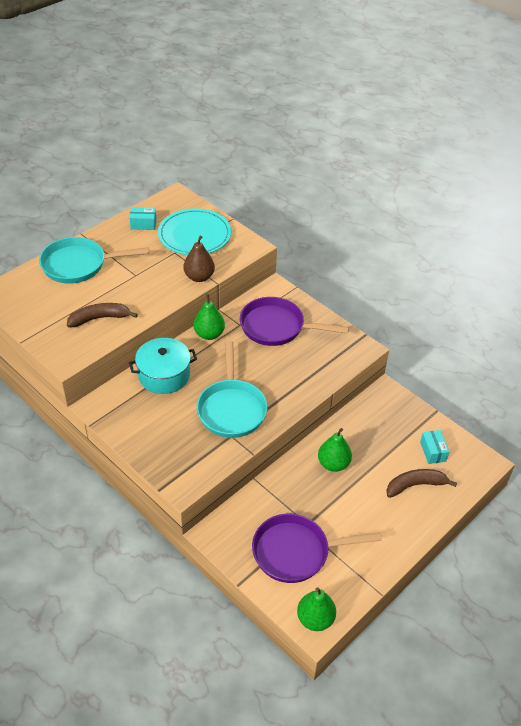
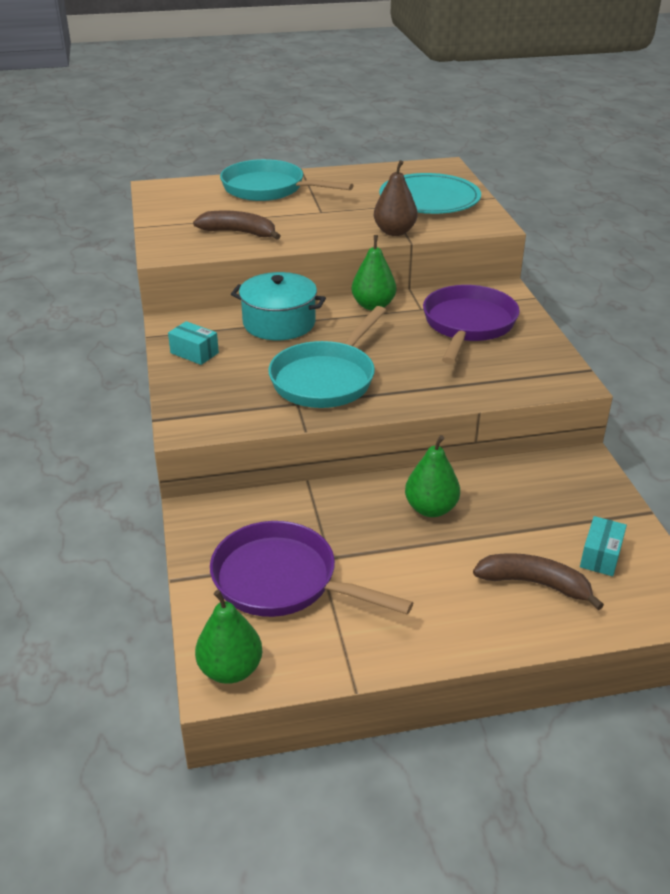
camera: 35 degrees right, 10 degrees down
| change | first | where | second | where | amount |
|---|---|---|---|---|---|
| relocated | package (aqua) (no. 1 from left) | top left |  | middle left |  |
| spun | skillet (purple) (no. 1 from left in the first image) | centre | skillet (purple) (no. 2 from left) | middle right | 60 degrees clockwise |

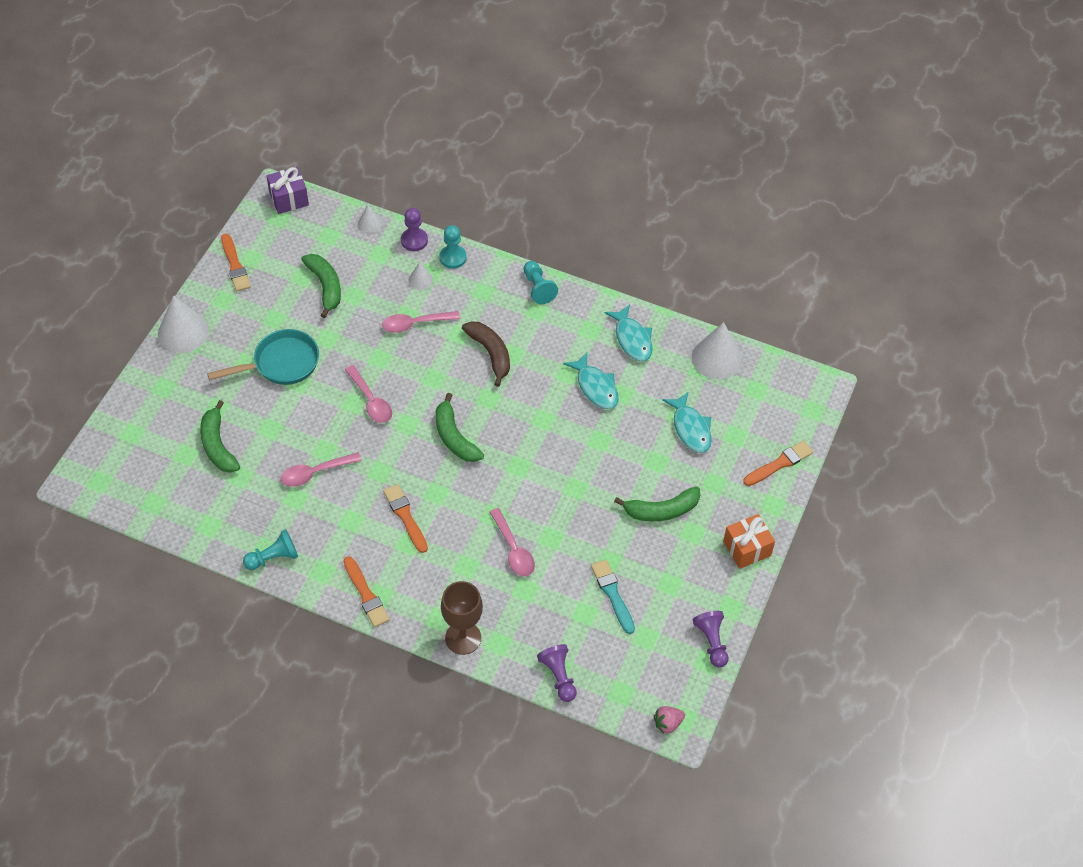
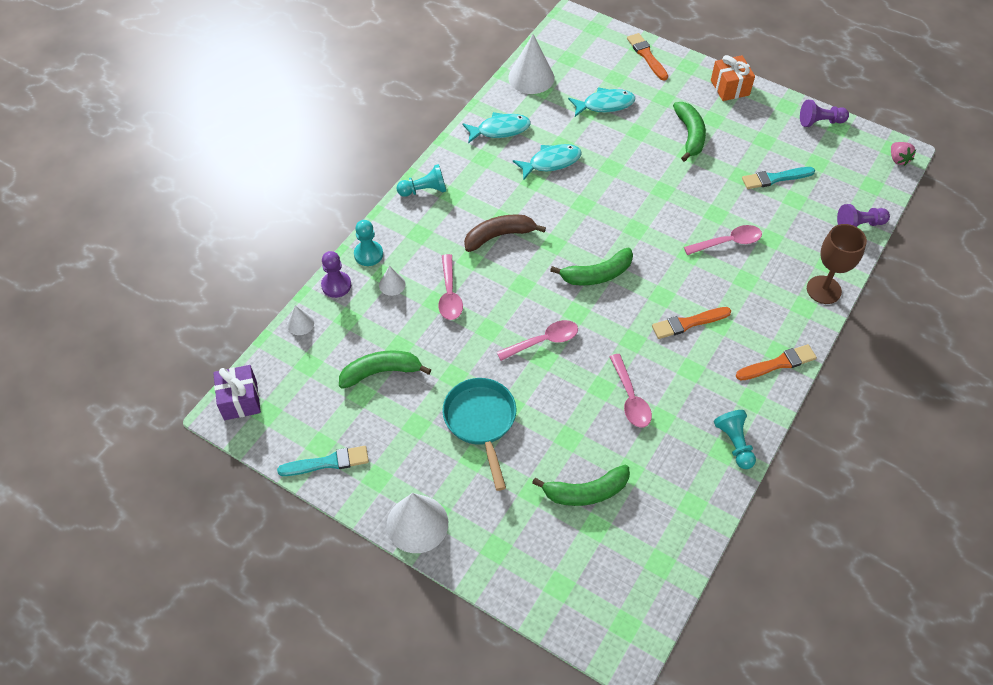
camera: 80 degrees left, 0 degrees up
| change | first | where | second | where | amount |
|---|---|---|---|---|---|
| colour | paintbrush (orange-coloured) (no. 1 from left) | top left | paintbrush (aqua) (no. 1 from left) | bottom left |  |

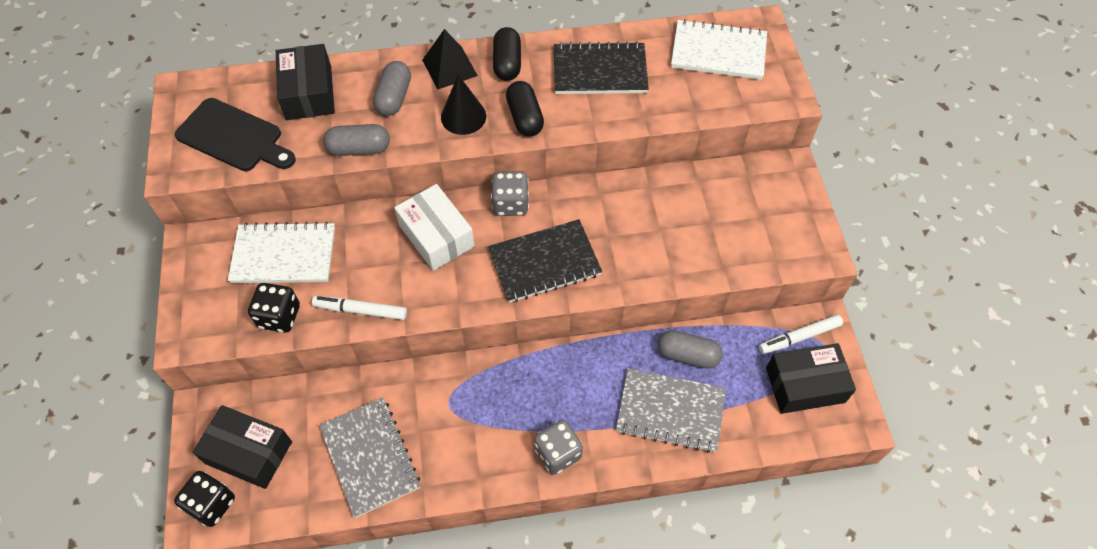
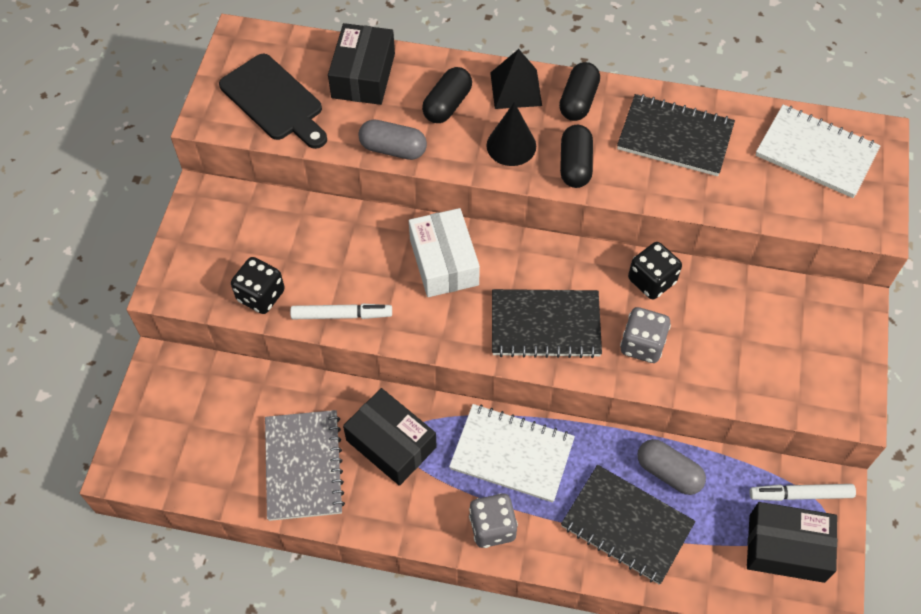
camera: 20 degrees right, 0 degrees up
| change | first | where | second | where | amount |
|---|---|---|---|---|---|
| spun | marker pen (white) (no. 1 from left) | middle left |  | centre | 150 degrees clockwise |
| relocated | package (ebony) (no. 1 from left in the first image) | bottom left | package (ebony) (no. 2 from left) | bottom centre |  |
| colour | capsule (gray) (no. 2 from left) | top centre | capsule (ebony) (no. 1 from left) | top centre |  |
| relocated | exercise book (white) (no. 1 from left) | middle left |  | bottom centre |  |
| colour | exercise book (gray) (no. 2 from left) | bottom centre | exercise book (ebony) (no. 2 from left) | bottom right |  |
| relocated | dice (gray) (no. 1 from left in the first image) | centre | dice (gray) (no. 2 from left) | middle right |  |
| relocated | dice (ebony) (no. 1 from left in the first image) | bottom left | dice (ebony) (no. 2 from left) | middle right |  |

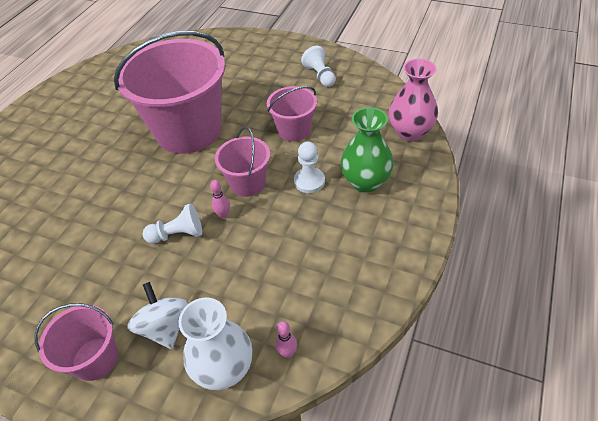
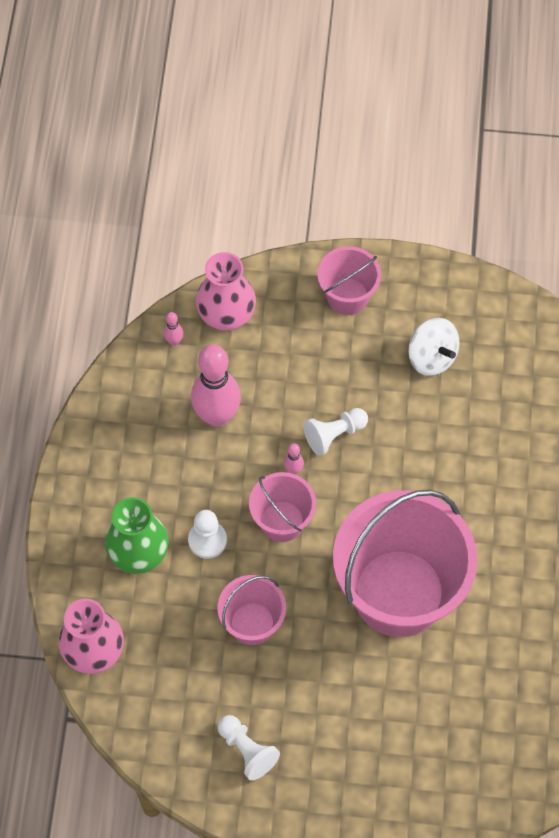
camera: 160 degrees right, 15 degrees up
| change | first | where | second | where | amount |
|---|---|---|---|---|---|
| appeared |  |  | skittle (pink) (no. 2 from left) | centre |  |
| colour | tall vase (white) | bottom centre | tall vase (pink) (no. 2 from left) | centre |  |
| relocated | spinning top (white) | bottom left |  | middle right |  |

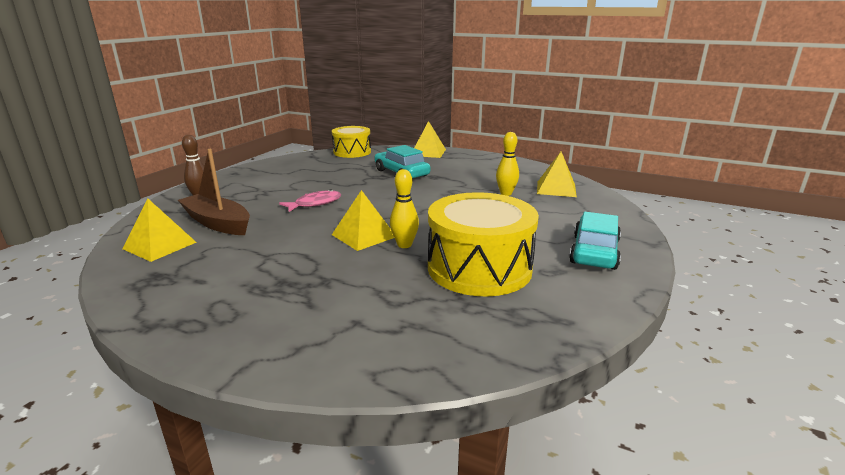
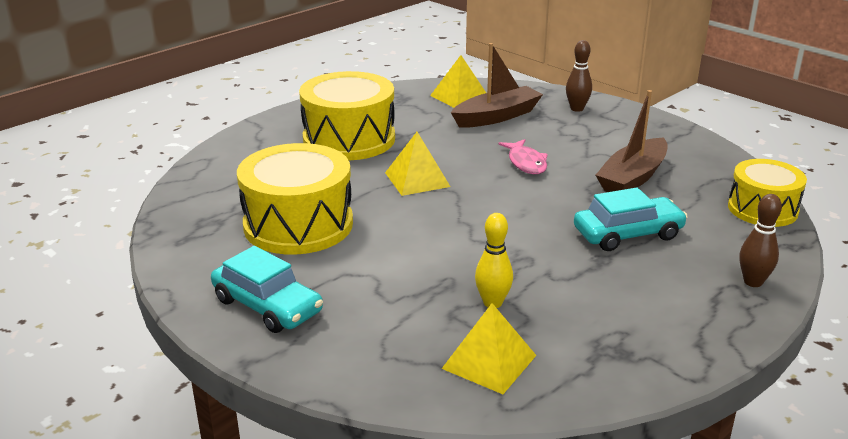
camera: 110 degrees right, 5 degrees up
| change | first | where | second | where | amount |
|---|---|---|---|---|---|
| appeared |  |  | toy drum (bright yellow) (no. 2 from left) | top centre |  |
| appeared |  |  | toy boat (russet) (no. 2 from left) | top right |  |
| exchanged | pyramid (bright yellow) (no. 3 from left) | top centre | skittle (russet) (no. 2 from left) | middle right |  |
| missing | skittle (bright yellow) (no. 1 from left) | centre |  |  |  |

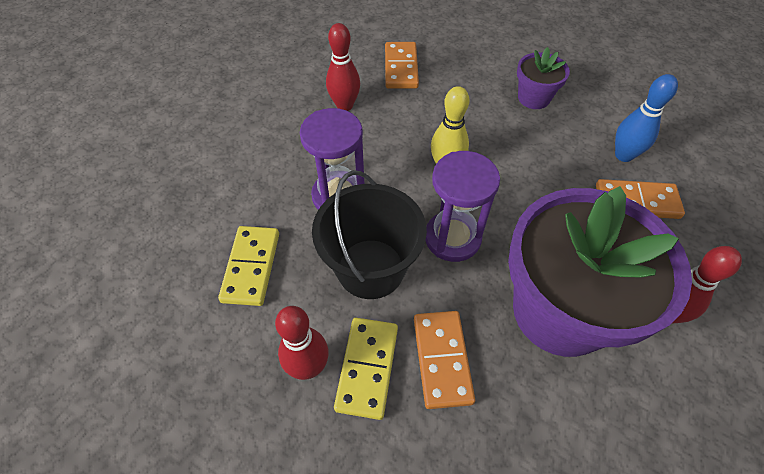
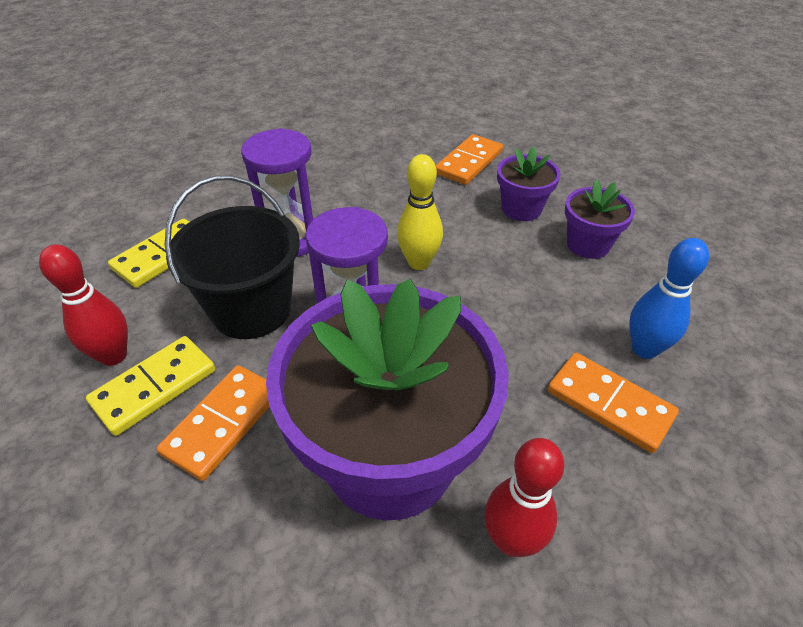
camera: 35 degrees right, 10 degrees down
| change | first | where | second | where | amount |
|---|---|---|---|---|---|
| appeared |  |  | potted plant (purple) (no. 2 from left) | top centre |  |
| missing | skittle (red) (no. 2 from left) | top centre |  |  |  |

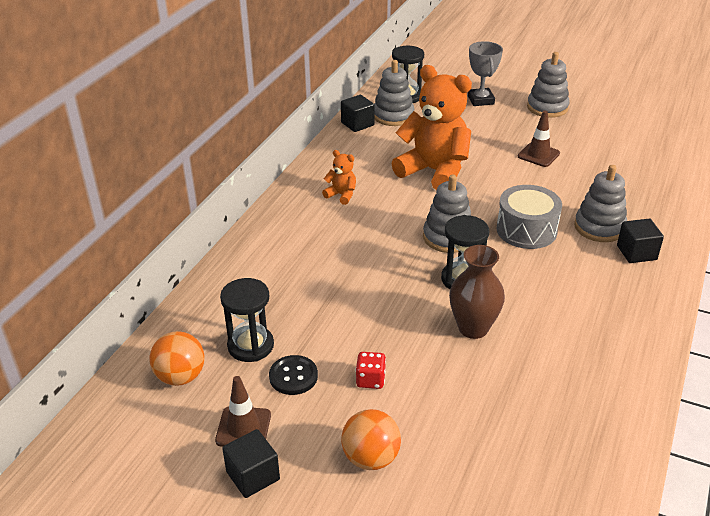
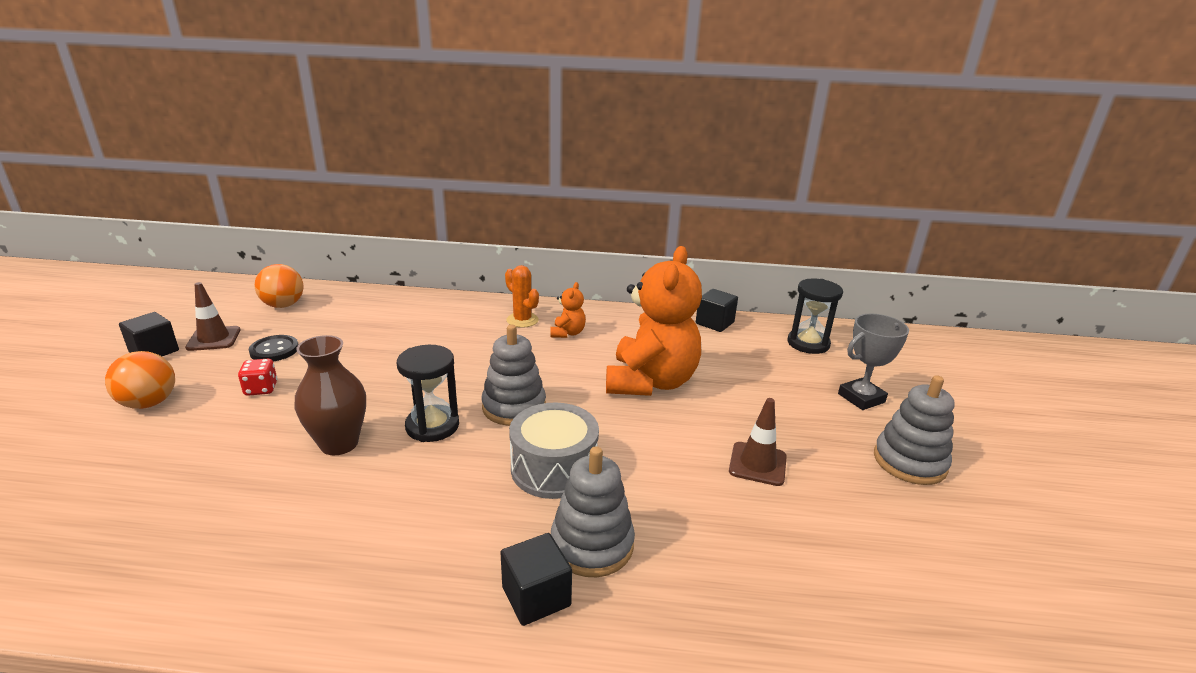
camera: 70 degrees right, 10 degrees down
| change | first | where | second | where | amount |
|---|---|---|---|---|---|
| appeared |  |  | cactus (orange-coloured) | centre |  |
| missing | sandglass (ebony) (no. 1 from left) | centre |  |  |  |
| missing | stacking toy (gray) (no. 1 from left) | top centre |  |  |  |

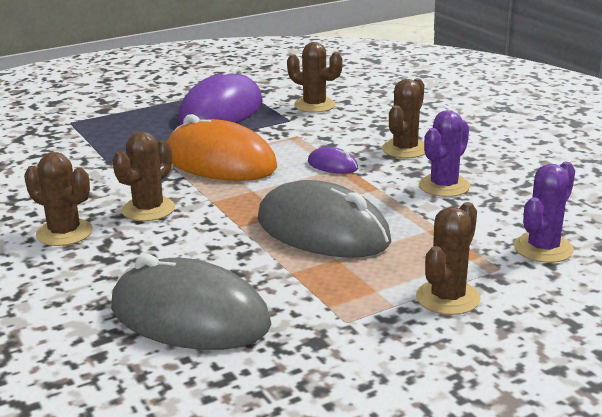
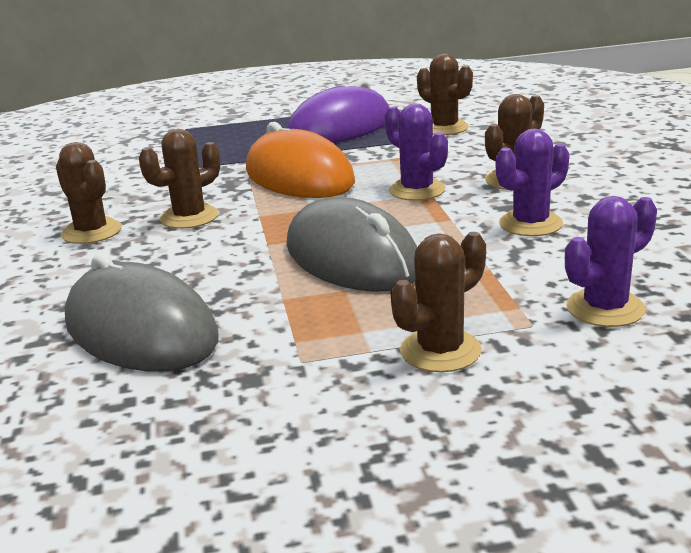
camera: 20 degrees right, 0 degrees up
| change | first | where | second | where | amount |
|---|---|---|---|---|---|
| exchanged | computer mouse (purple) (no. 2 from left) | centre | cactus (purple) (no. 1 from left) | top centre |  |

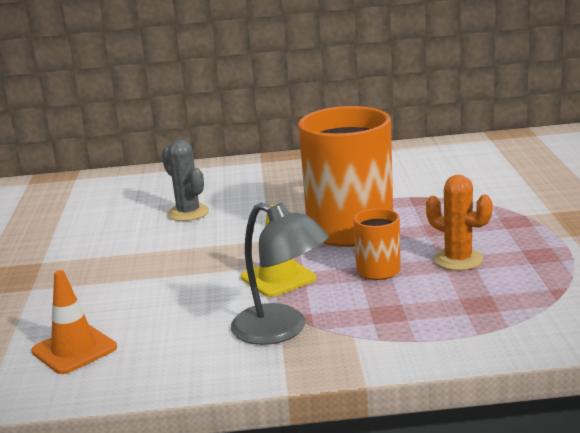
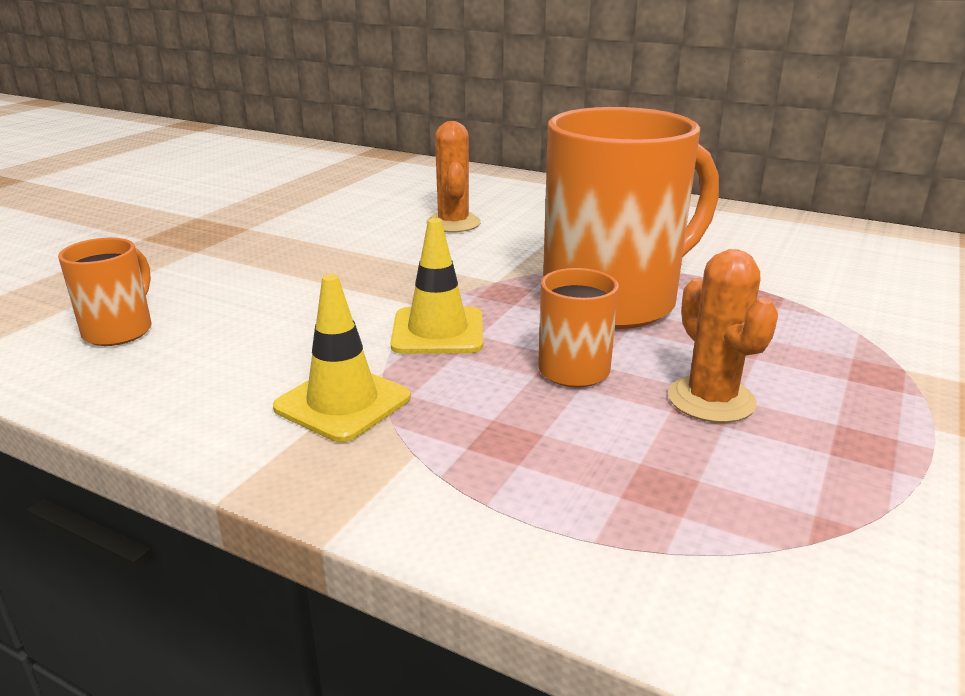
camera: 30 degrees right, 5 degrees up
| change | first | where | second | where | amount |
|---|---|---|---|---|---|
| exchanged | safety cone (orange-coloured) | bottom left | tea mug (orange-coloured) (no. 1 from left) | middle left |  |
| exchanged | reading lamp (gray) | centre | safety cone (bright yellow) (no. 1 from left) | centre |  |
| colour | cactus (gray) | middle left | cactus (orange-coloured) (no. 1 from left) | top centre |  |

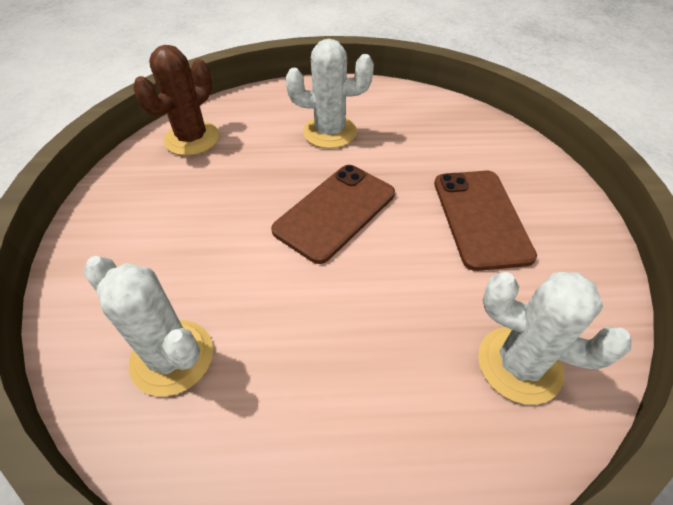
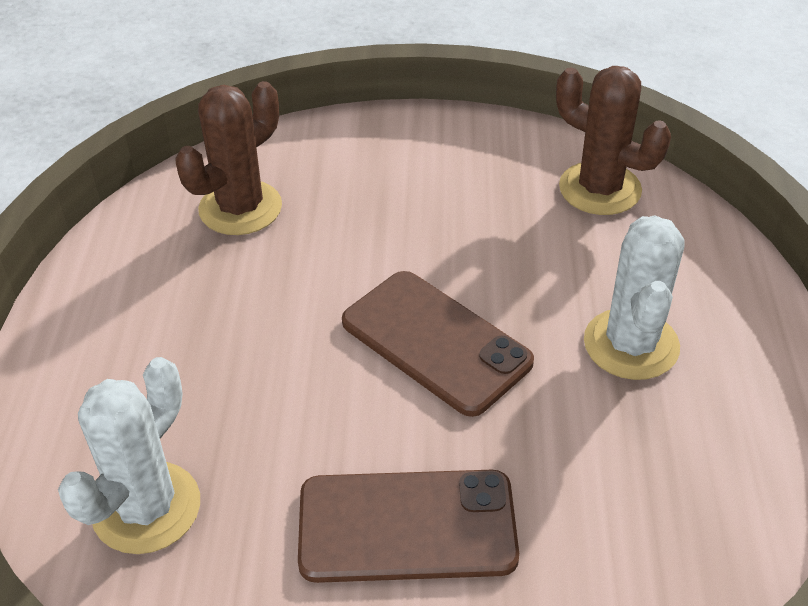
camera: 95 degrees right, 5 degrees down
| change | first | where | second | where | amount |
|---|---|---|---|---|---|
| colour | cactus (white) (no. 1 from left) | middle left | cactus (russet) (no. 1 from left) | top left |  |

